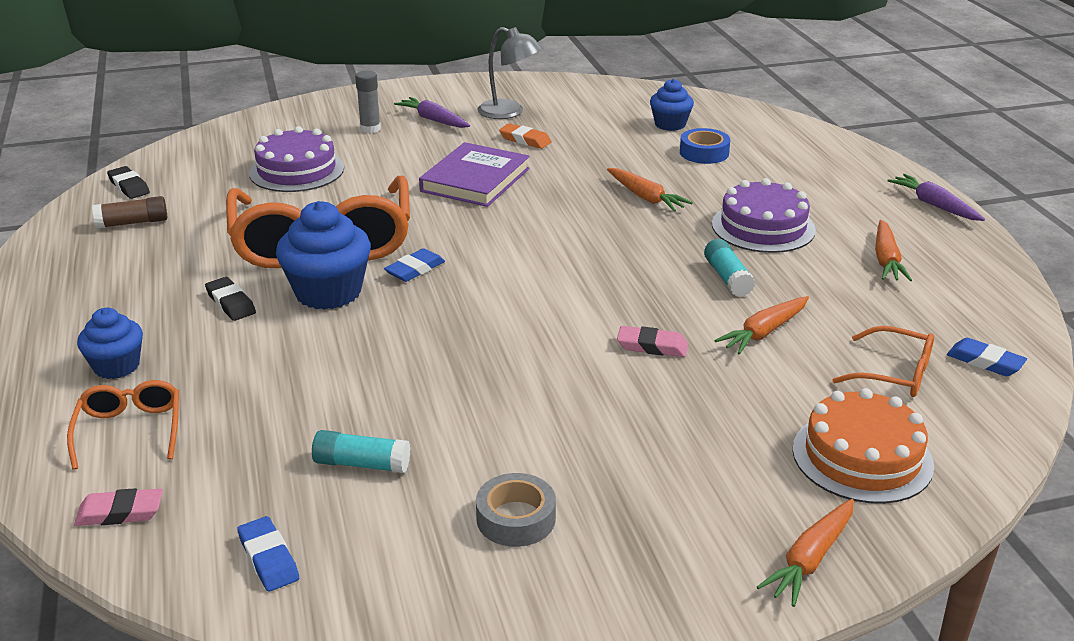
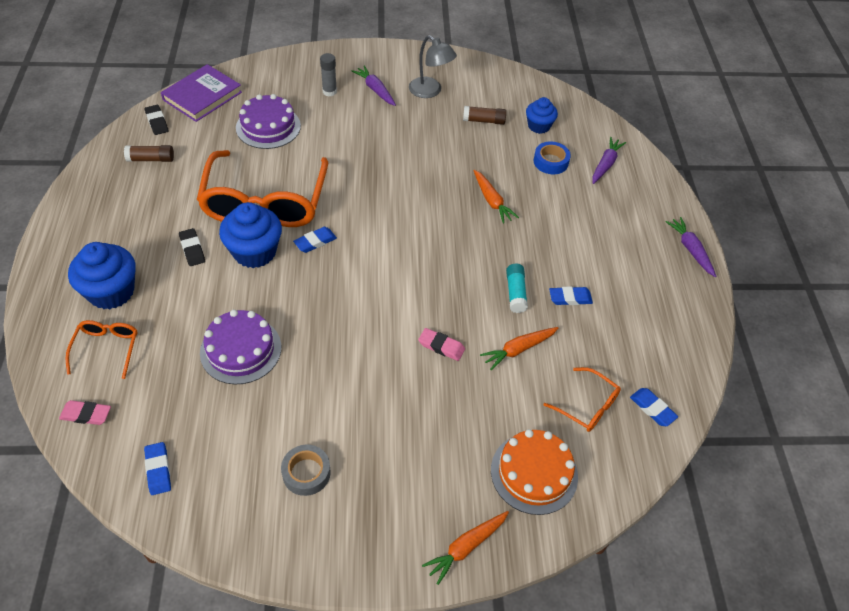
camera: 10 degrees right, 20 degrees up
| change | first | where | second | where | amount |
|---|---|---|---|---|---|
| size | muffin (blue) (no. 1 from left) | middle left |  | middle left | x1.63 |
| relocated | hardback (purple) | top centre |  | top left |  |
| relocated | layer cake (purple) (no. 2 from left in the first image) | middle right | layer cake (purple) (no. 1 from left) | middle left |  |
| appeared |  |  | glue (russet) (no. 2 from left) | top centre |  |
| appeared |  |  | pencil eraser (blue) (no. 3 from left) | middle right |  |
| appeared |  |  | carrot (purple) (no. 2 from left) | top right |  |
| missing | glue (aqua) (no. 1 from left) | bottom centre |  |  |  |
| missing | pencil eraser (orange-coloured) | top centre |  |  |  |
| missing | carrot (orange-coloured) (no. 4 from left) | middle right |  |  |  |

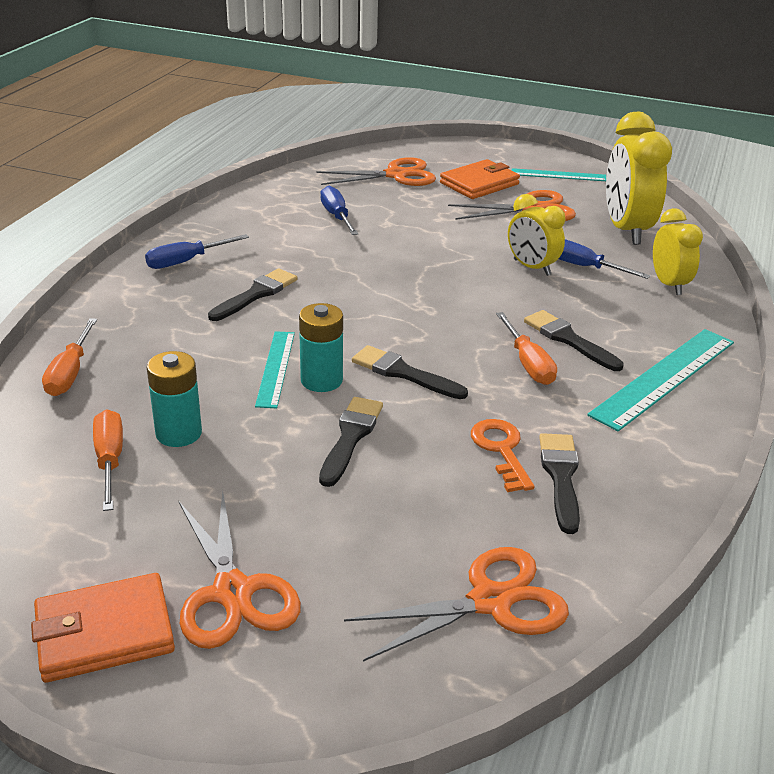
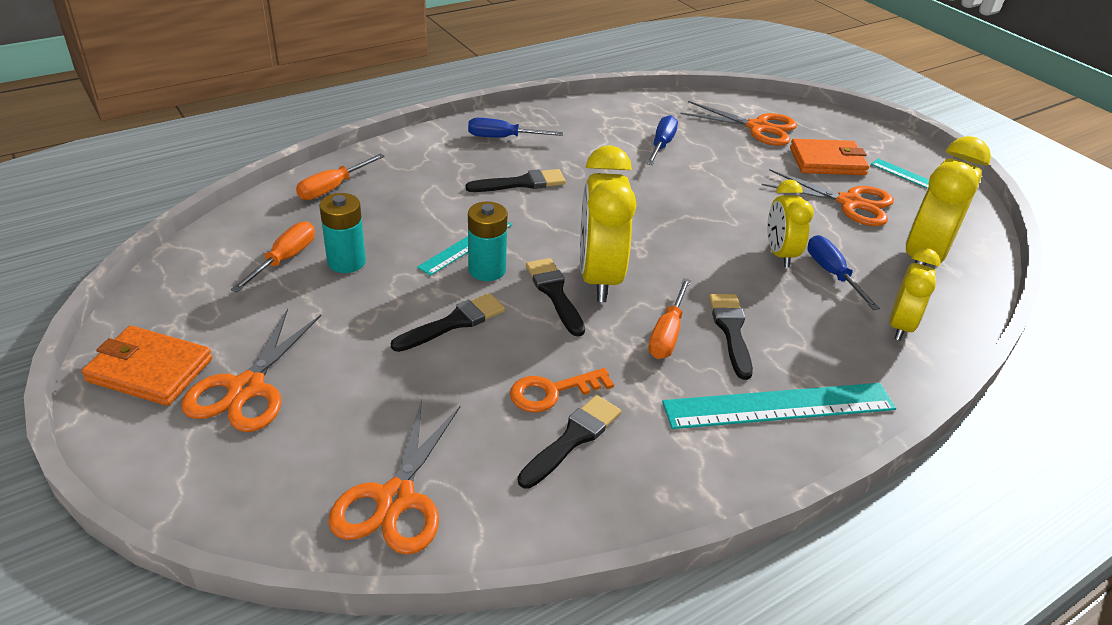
camera: 35 degrees right, 5 degrees up
| change | first | where | second | where | amount |
|---|---|---|---|---|---|
| spun | shears (orange-coloured) (no. 3 from left in the first image) | bottom centre | shears (orange-coloured) (no. 2 from left) | bottom centre | 90 degrees clockwise |
| spun | door key (orange-coloured) | centre |  | centre | 135 degrees counterclockwise |
| appeared |  |  | clock (bright yellow) (no. 1 from left) | centre |  |

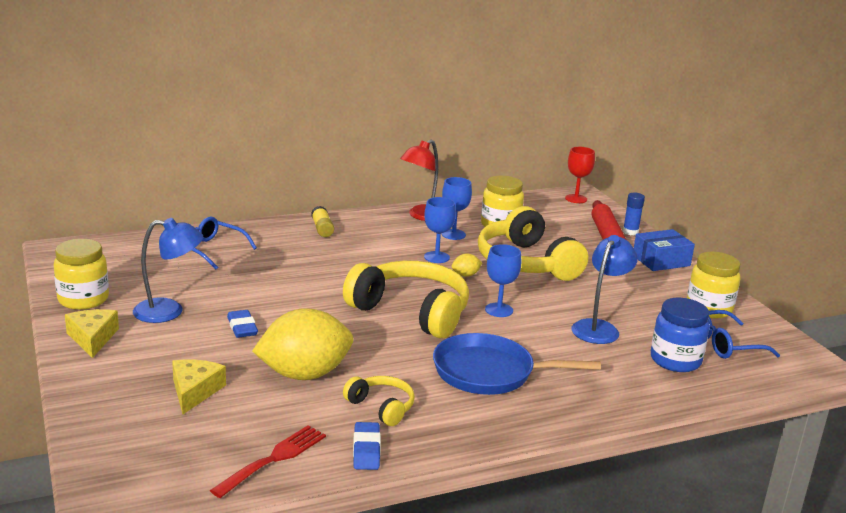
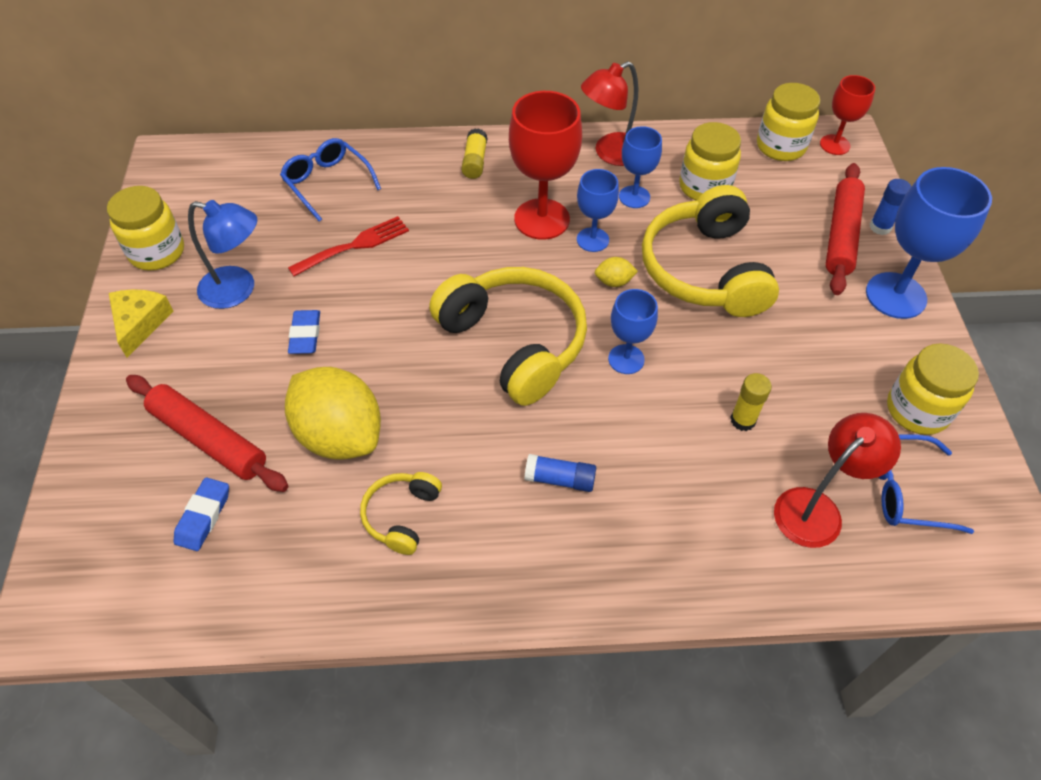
camera: 20 degrees right, 30 degrees up
| change | first | where | second | where | amount |
|---|---|---|---|---|---|
| exchanged | cheese (bright yellow) (no. 2 from left) | bottom left | dough roller (red) (no. 1 from left) | middle left |  |
| relocated | pencil eraser (blue) (no. 2 from left in the first image) | bottom centre | pencil eraser (blue) (no. 1 from left) | middle left |  |
| spun | toy lemon (bright yellow) (no. 1 from left) | bottom centre |  | middle left | 45 degrees clockwise |
| relocated | dinner fork (red) | bottom left |  | top centre |  |
| spun | headphones (bright yellow) (no. 1 from left) | bottom centre |  | centre | 135 degrees counterclockwise |
| appeared |  |  | goblet (red) (no. 1 from left) | top centre |  |
| exchanged | skillet (blue) | bottom centre | glue (blue) (no. 1 from left) | centre |  |
| exchanged | reading lamp (blue) (no. 2 from left) | middle right | glue (bright yellow) (no. 2 from left) | middle right |  |
| appeared |  |  | jar (bright yellow) (no. 3 from left) | top right |  |
| exchanged | jar (blue) | middle right | reading lamp (red) (no. 2 from left) | middle right |  |
| exchanged | package (blue) | middle right | goblet (blue) (no. 4 from left) | top right |  |

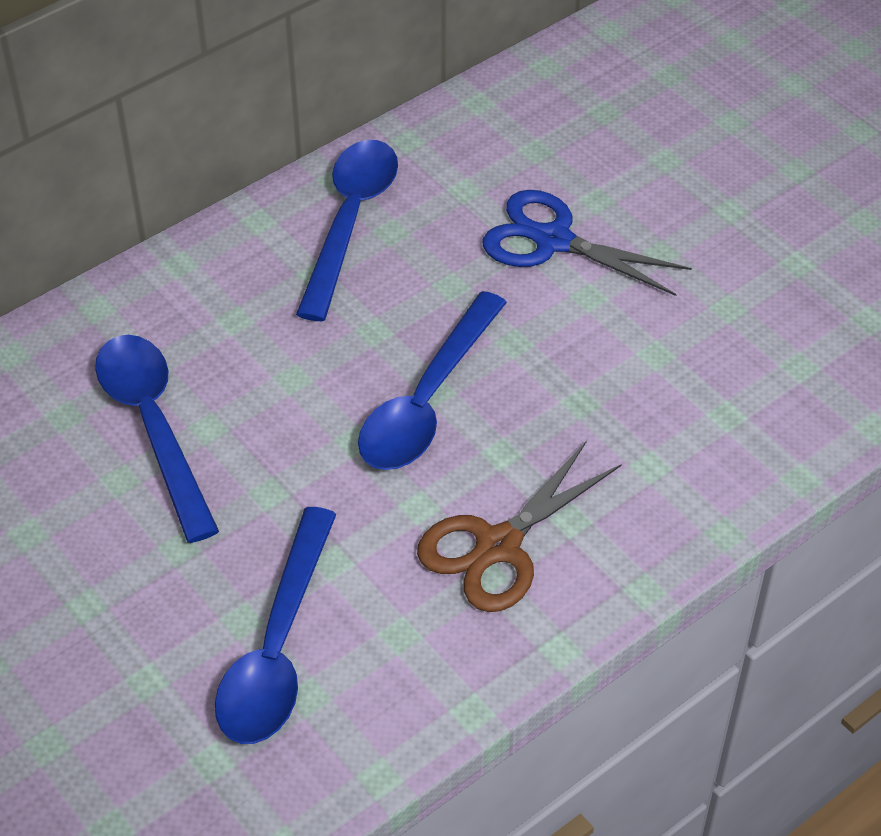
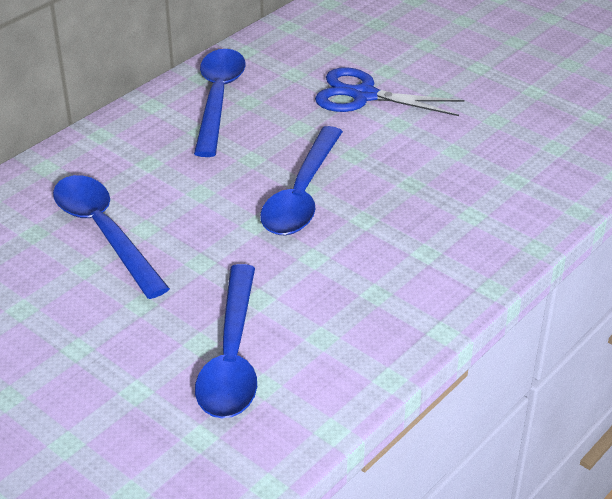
camera: 10 degrees left, 10 degrees down
| change | first | where | second | where | amount |
|---|---|---|---|---|---|
| missing | shears (russet) | centre |  |  |  |

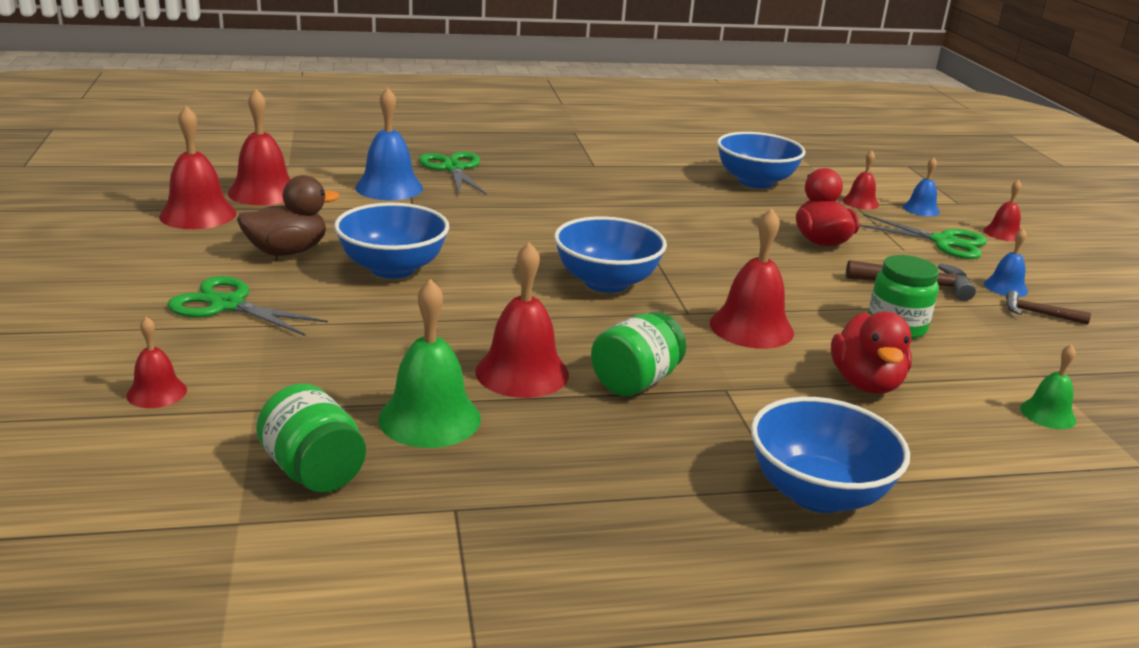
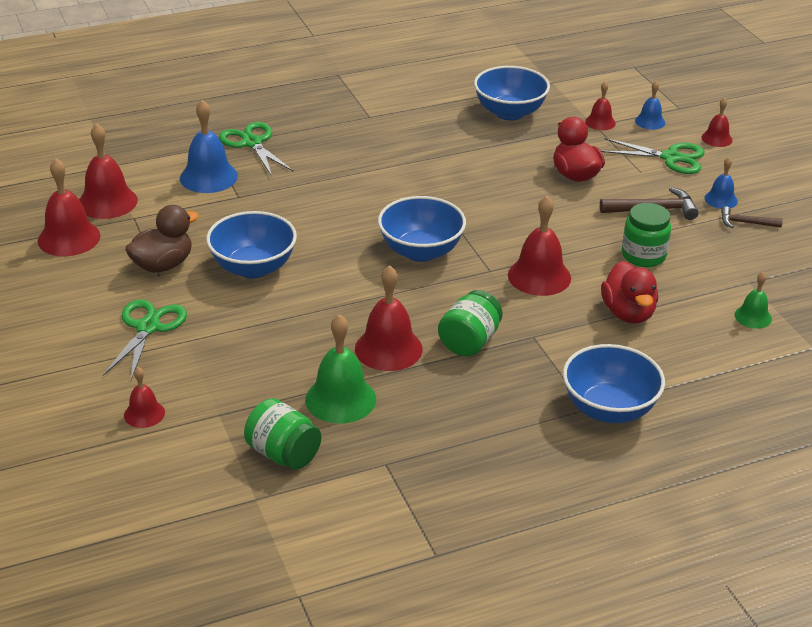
camera: 10 degrees left, 10 degrees up
| change | first | where | second | where | amount |
|---|---|---|---|---|---|
| spun | shears (green) (no. 1 from left) | middle left |  | middle left | 90 degrees clockwise |

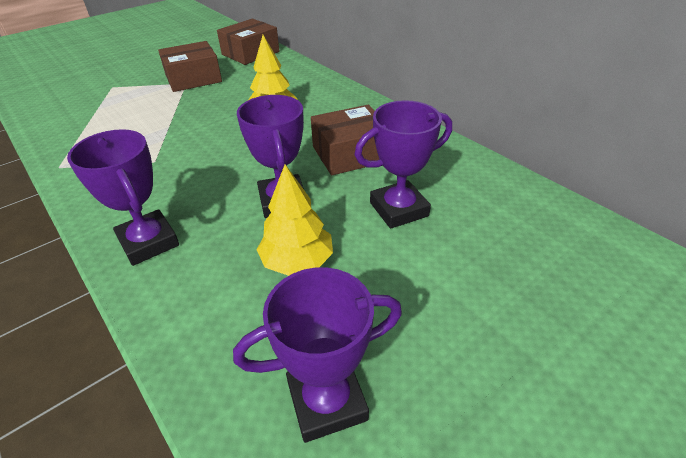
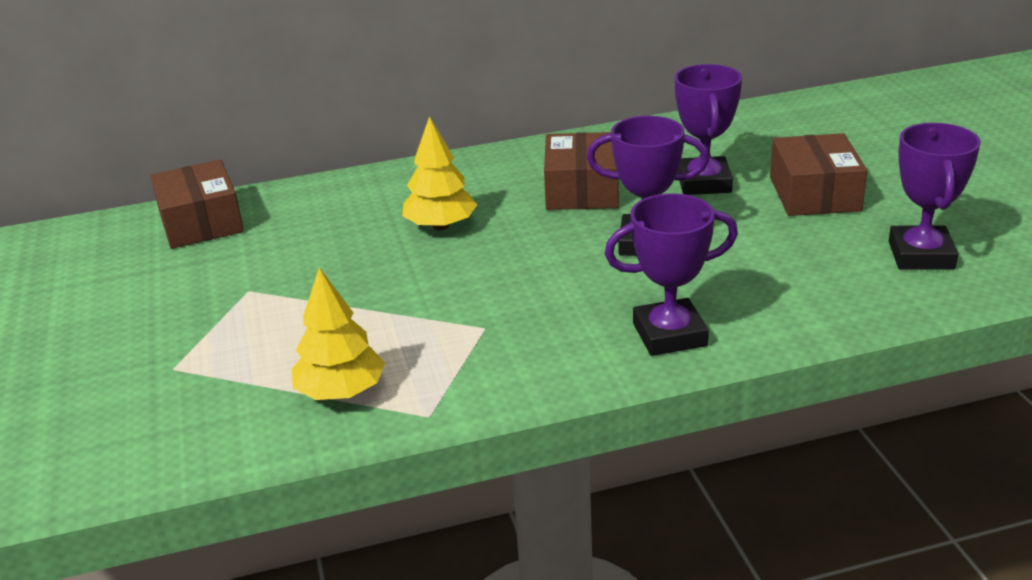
camera: 65 degrees left, 10 degrees down
| change | first | where | second | where | amount |
|---|---|---|---|---|---|
| relocated | toy tree (bright yellow) (no. 2 from left in the first image) | centre | toy tree (bright yellow) (no. 1 from left) | middle left |  |
| relocated | package (russet) (no. 1 from left in the first image) | top left | package (russet) (no. 3 from left) | top right |  |

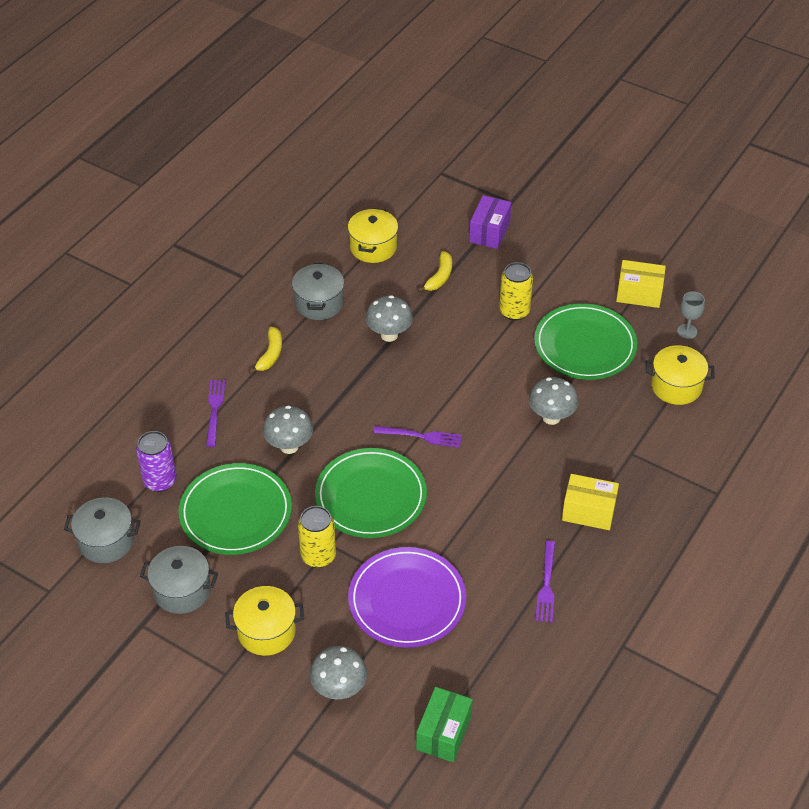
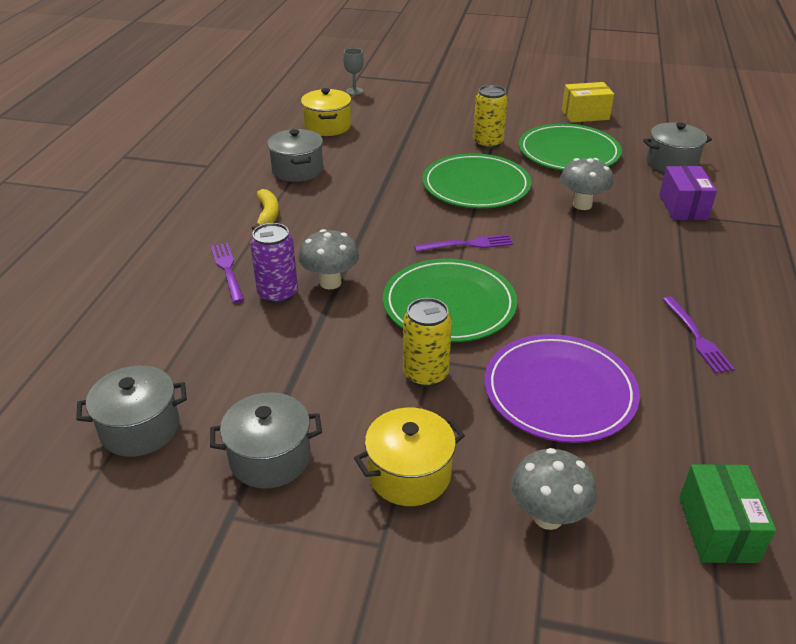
camera: 20 degrees left, 10 degrees down
| change | first | where | second | where | amount |
|---|---|---|---|---|---|
| relocated | soda can (purple) | middle left |  | centre |  |
| relocated | goblet (gray) | middle right |  | top centre |  |
| relocated | dinner plate (green) (no. 1 from left in the first image) | middle left | dinner plate (green) (no. 2 from left) | top centre |  |
| colour | cooking pot (bright yellow) (no. 3 from left) | middle right | cooking pot (gray) (no. 4 from left) | top right |  |
| relocated | package (purple) | top centre |  | top right |  |
| missing | mushroom (gray) (no. 3 from left) | centre |  |  |  |
| missing | banana (bright yellow) (no. 2 from left) | centre |  |  |  |
| missing | package (bright yellow) (no. 1 from left) | middle right |  |  |  |

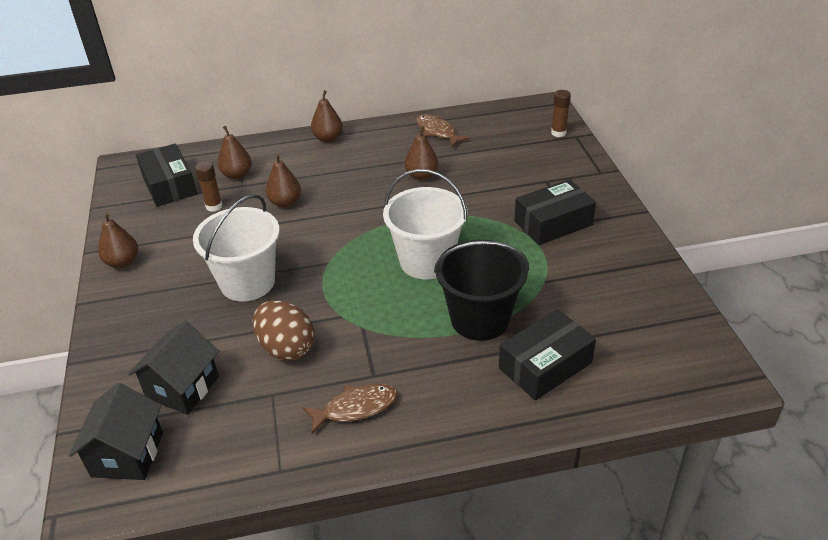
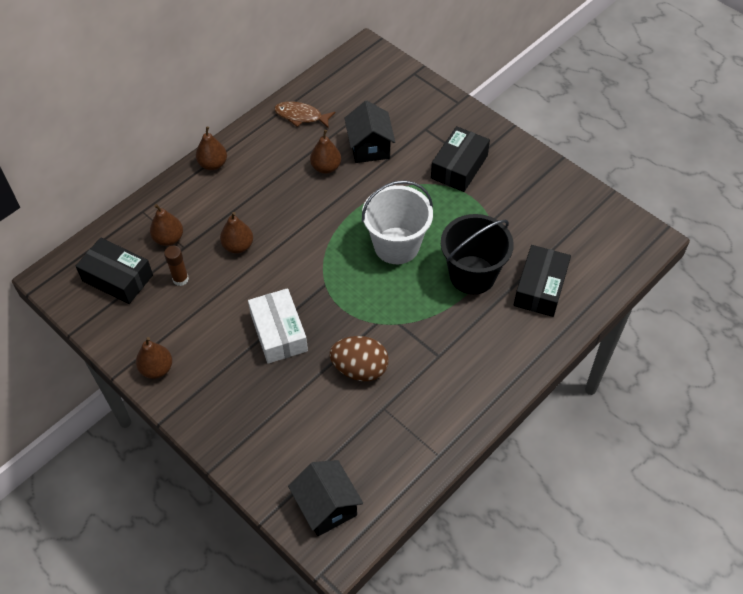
camera: 35 degrees left, 15 degrees up
| change | first | where | second | where | amount |
|---|---|---|---|---|---|
| exchanged | bucket (white) (no. 1 from left) | middle left | package (white) | centre |  |
| relocated | house (ebony) (no. 2 from left) | bottom left |  | top centre |  |
| missing | fish figure (russet) (no. 1 from left) | bottom centre |  |  |  |
| missing | glue (russet) (no. 2 from left) | top right |  |  |  |

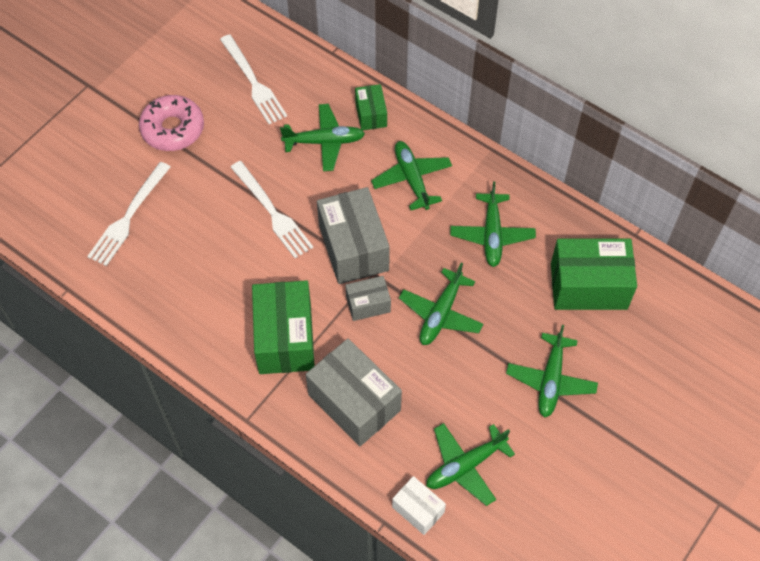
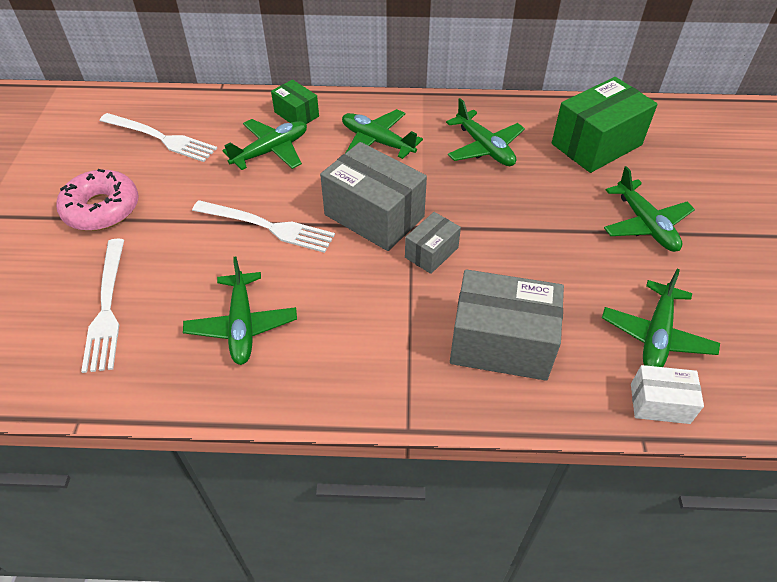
camera: 35 degrees left, 10 degrees down
| change | first | where | second | where | amount |
|---|---|---|---|---|---|
| relocated | toy plane (green) (no. 3 from left in the first image) | centre | toy plane (green) (no. 1 from left) | middle left |  |
| missing | package (green) (no. 1 from left) | centre |  |  |  |

